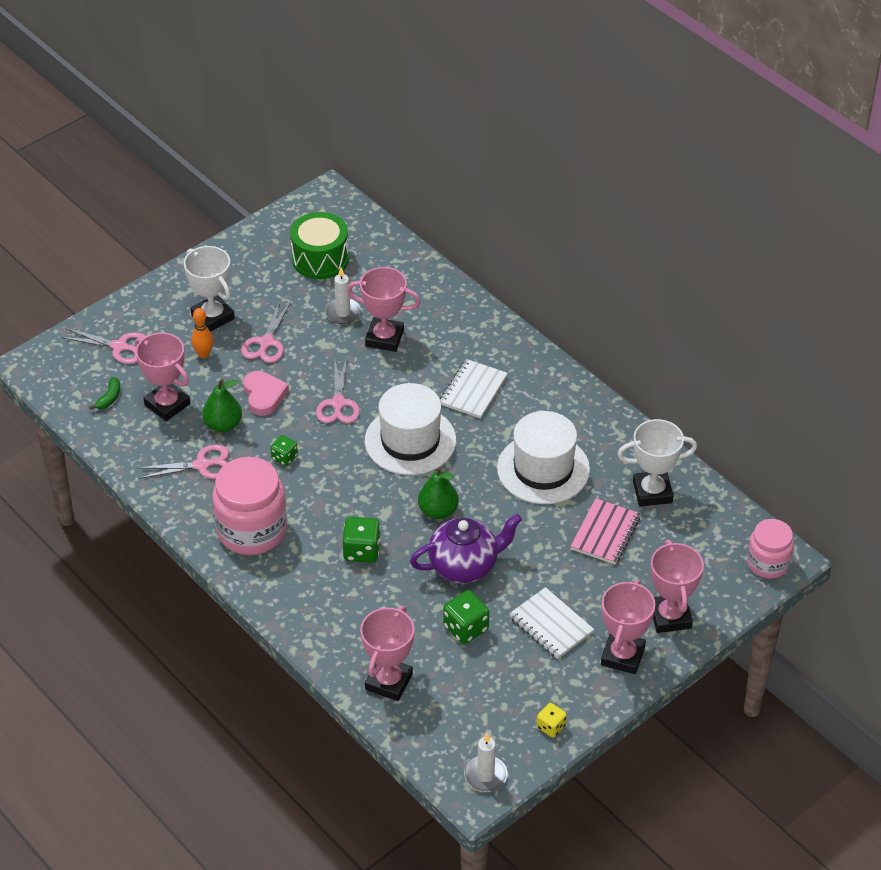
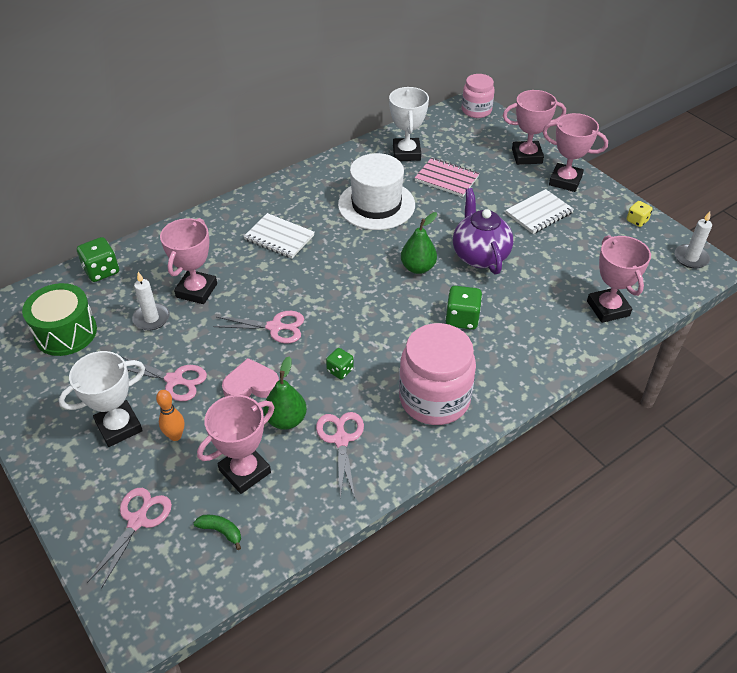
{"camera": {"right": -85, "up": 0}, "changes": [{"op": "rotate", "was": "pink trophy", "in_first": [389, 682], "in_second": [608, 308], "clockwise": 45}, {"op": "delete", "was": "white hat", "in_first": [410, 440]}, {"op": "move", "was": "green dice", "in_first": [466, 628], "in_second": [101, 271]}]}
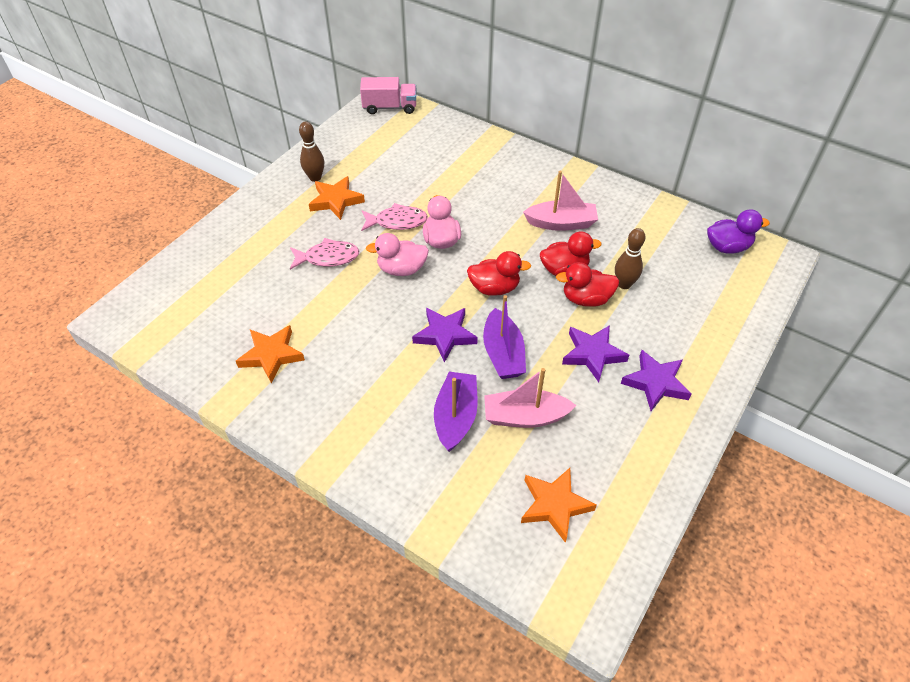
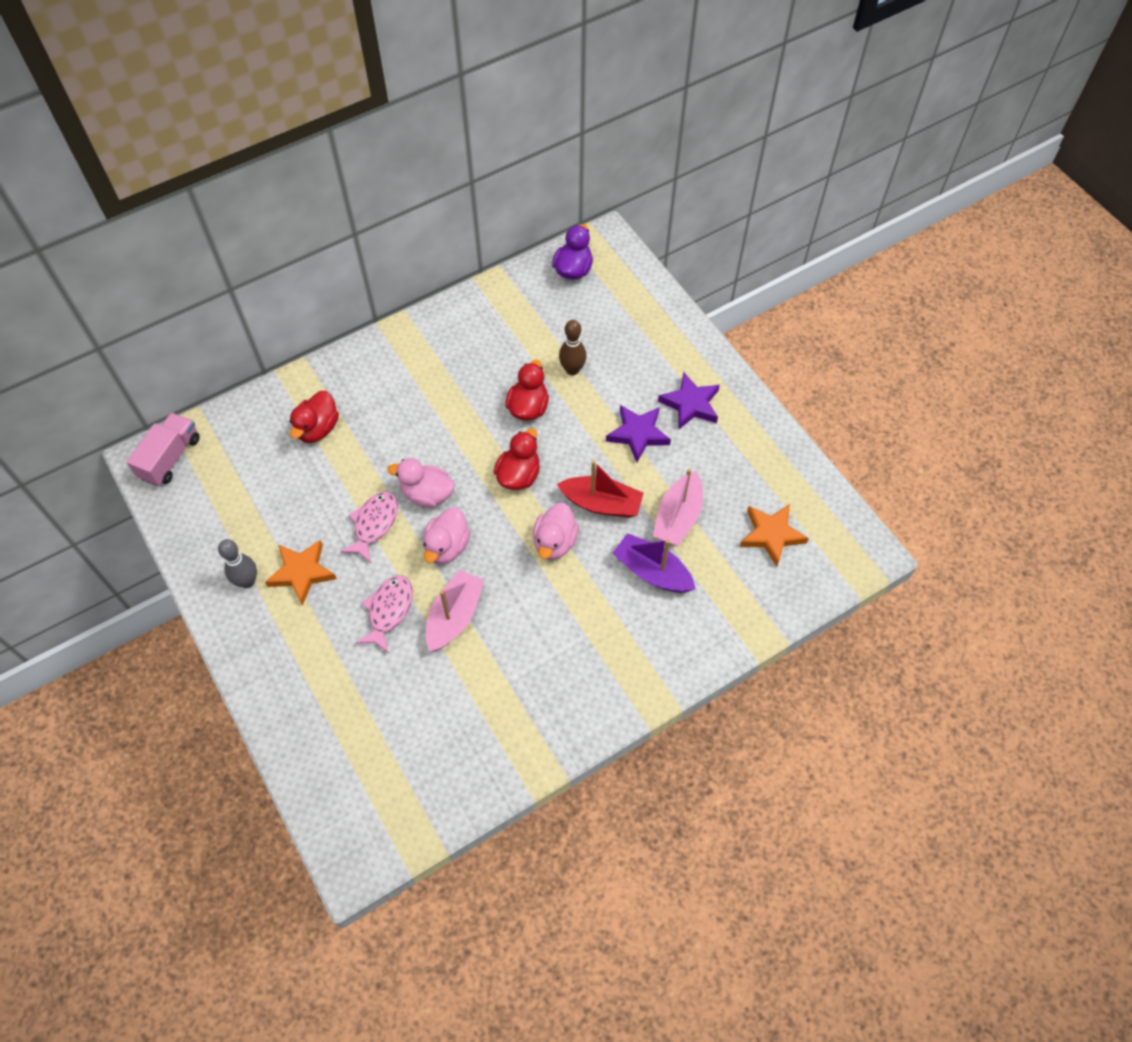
{"camera": {"right": -65, "up": 10}, "changes": [{"op": "delete", "was": "orange star", "in_first": [271, 355]}, {"op": "recolor", "was": "brown bowling pin", "now": "grey bowling pin", "in_first": [315, 177], "in_second": [247, 581]}, {"op": "replace", "was": "purple star", "now": "pink duck", "in_first": [445, 335], "in_second": [555, 542]}, {"op": "recolor", "was": "purple boat", "now": "red boat", "in_first": [503, 354], "in_second": [601, 503]}, {"op": "move", "was": "pink boat", "in_first": [561, 223], "in_second": [454, 616]}, {"op": "move", "was": "red duck", "in_first": [586, 299], "in_second": [317, 429]}]}
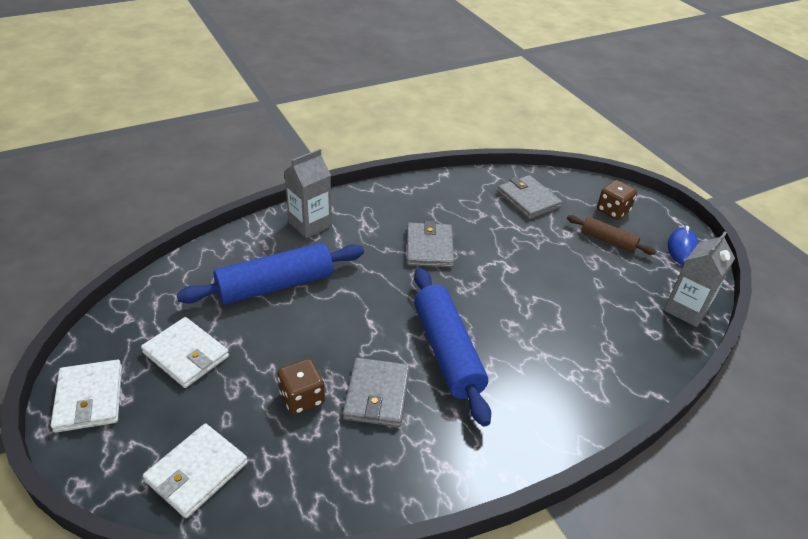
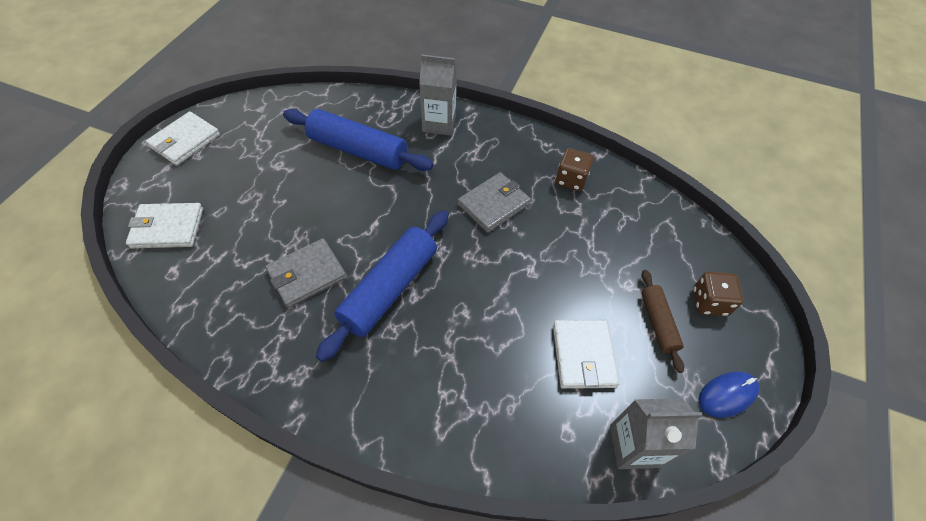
{"camera": {"right": 50, "up": 15}, "changes": [{"op": "move", "was": "white wallet", "in_first": [186, 355], "in_second": [583, 355]}, {"op": "move", "was": "brown dice", "in_first": [302, 398], "in_second": [571, 179]}, {"op": "delete", "was": "grey wallet", "in_first": [528, 200]}]}
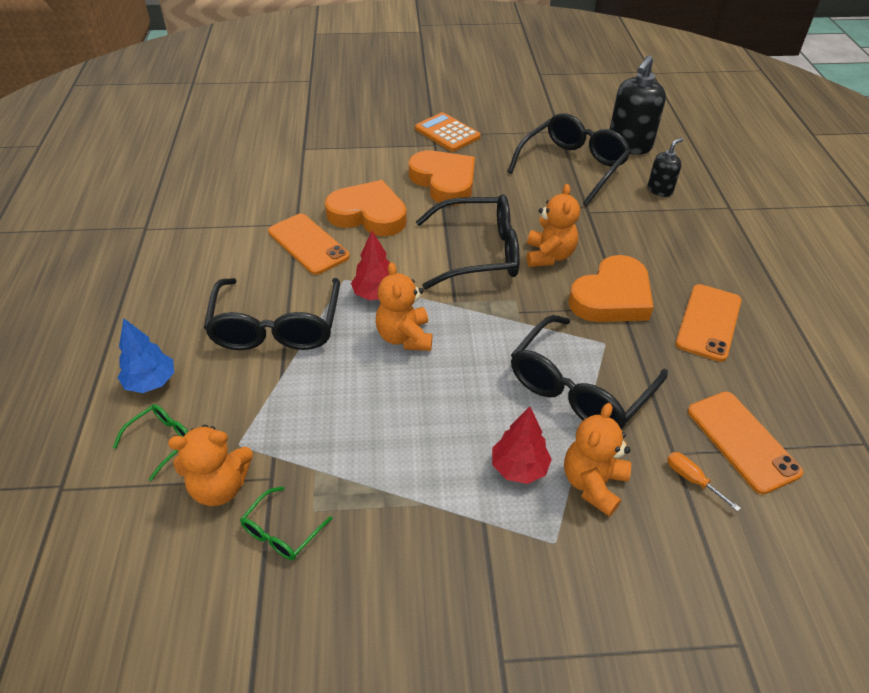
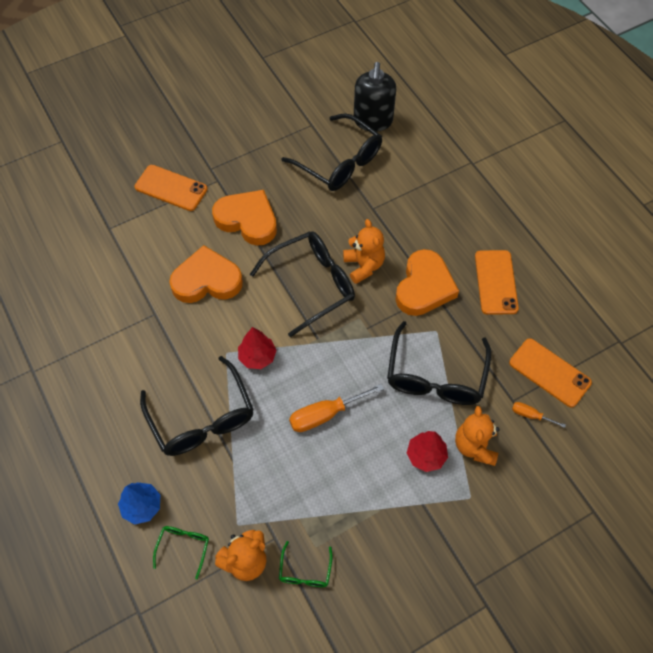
{"camera": {"right": -25, "up": 15}, "changes": [{"op": "move", "was": "orange phone", "in_first": [308, 244], "in_second": [171, 188]}, {"op": "delete", "was": "orange teddy bear", "in_first": [404, 337]}, {"op": "delete", "was": "orange calculator", "in_first": [447, 133]}, {"op": "rotate", "was": "black glasses", "in_first": [573, 166], "in_second": [339, 162], "clockwise": 120}, {"op": "delete", "was": "black soap dispenser", "in_first": [660, 190]}, {"op": "insert", "now": "orange screwdriver", "in_second": [325, 414]}]}
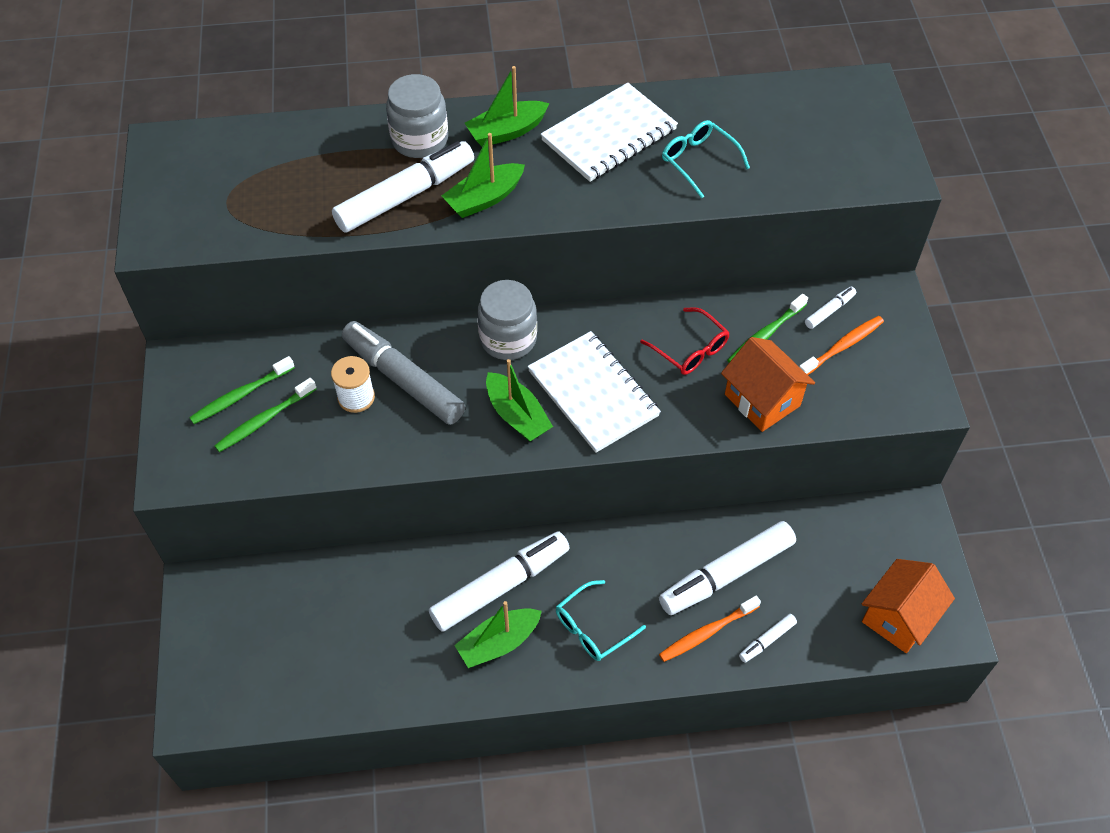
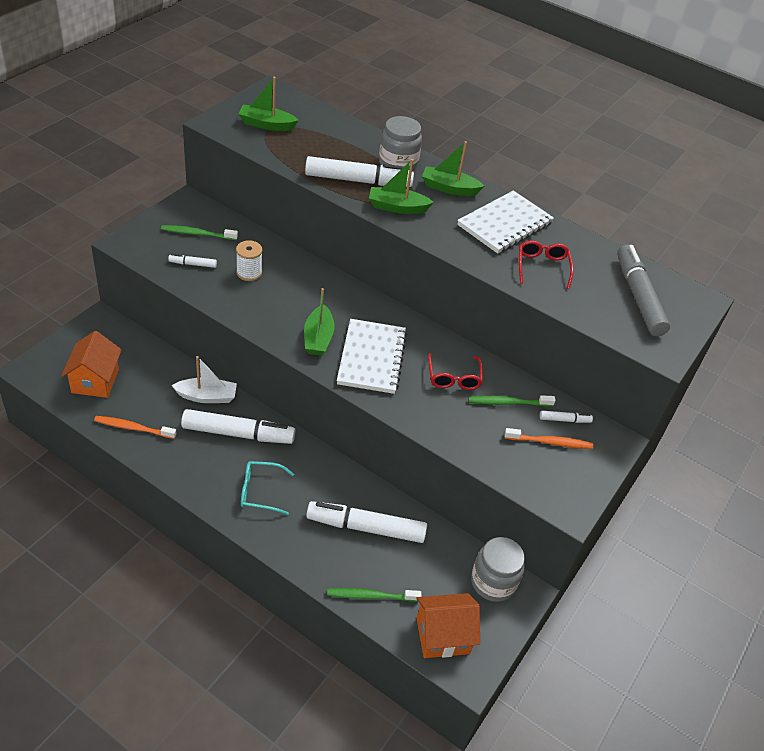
{"camera": {"right": 35, "up": -10}, "changes": [{"op": "move", "was": "green toothbrush", "in_first": [264, 420], "in_second": [371, 596]}, {"op": "move", "was": "grey marker", "in_first": [403, 380], "in_second": [638, 297]}, {"op": "move", "was": "green boat", "in_first": [498, 643], "in_second": [266, 124]}, {"op": "move", "was": "grey jar", "in_first": [508, 339], "in_second": [493, 582]}, {"op": "rotate", "was": "white notebook", "in_first": [609, 135], "in_second": [505, 224], "clockwise": -45}, {"op": "move", "was": "orange toothbrush", "in_first": [707, 632], "in_second": [133, 428]}, {"op": "recolor", "was": "turquoise glasses", "now": "red glasses", "in_first": [698, 160], "in_second": [542, 267]}, {"op": "move", "was": "orange house", "in_first": [762, 400], "in_second": [95, 381]}, {"op": "move", "was": "white marker", "in_first": [767, 640], "in_second": [193, 264]}, {"op": "insert", "now": "white boat", "in_second": [207, 396]}]}
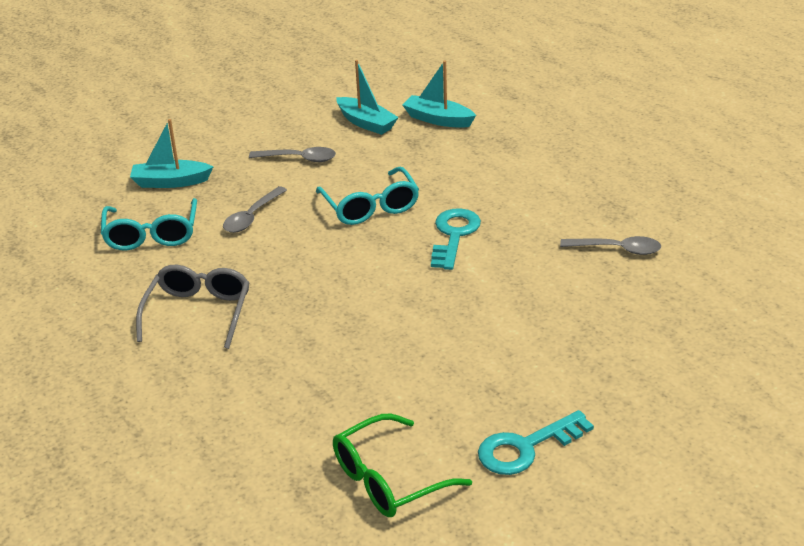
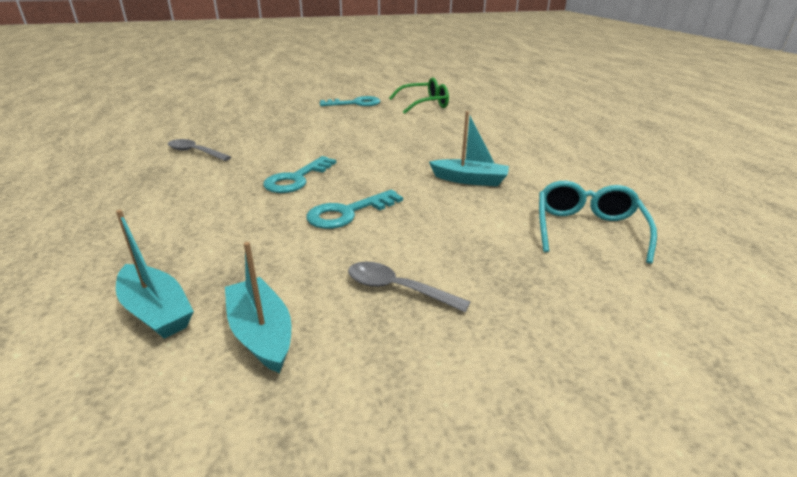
{"camera": {"right": -165, "up": -5}, "changes": [{"op": "move", "was": "turquoise boat", "in_first": [171, 182], "in_second": [469, 180]}, {"op": "delete", "was": "grey glasses", "in_first": [198, 312]}, {"op": "delete", "was": "grey spoon", "in_first": [252, 217]}, {"op": "replace", "was": "turquoise glasses", "now": "turquoise key", "in_first": [371, 207], "in_second": [348, 213]}]}
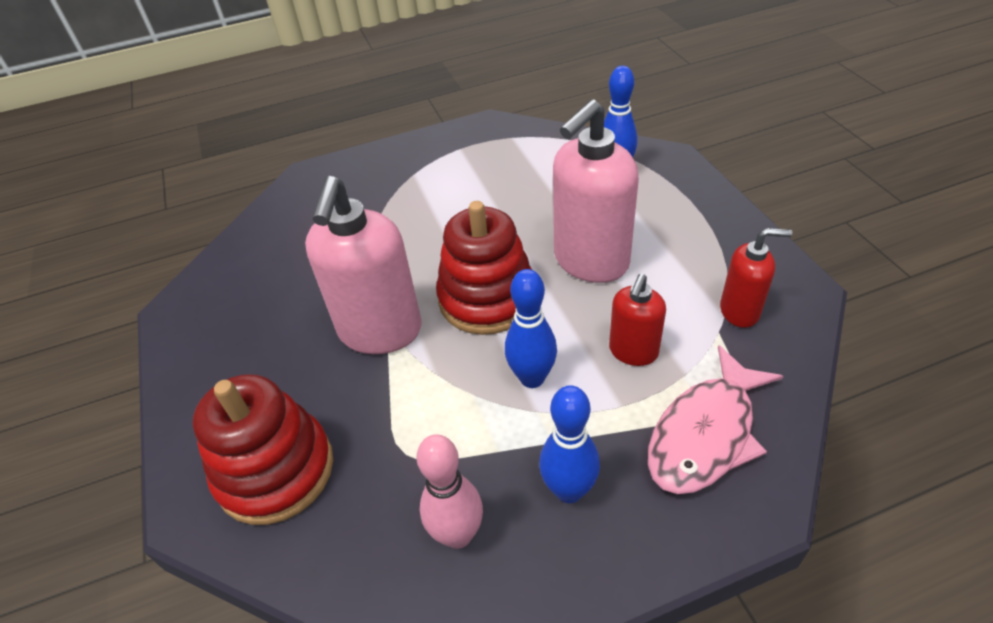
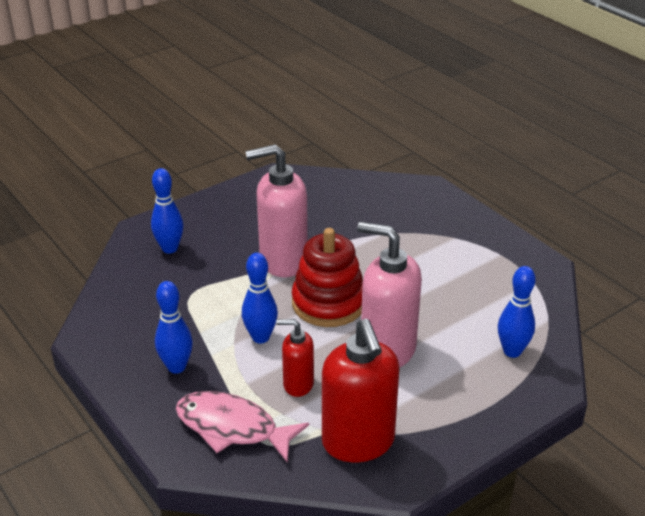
{"camera": {"right": 70, "up": -10}, "changes": [{"op": "replace", "was": "red stacking toy", "now": "blue bowling pin", "in_first": [275, 470], "in_second": [170, 248]}, {"op": "delete", "was": "pink bowling pin", "in_first": [458, 534]}, {"op": "resize", "was": "red soap dispenser", "in_first": [740, 311], "in_second": [358, 442], "ratio": 1.83}]}
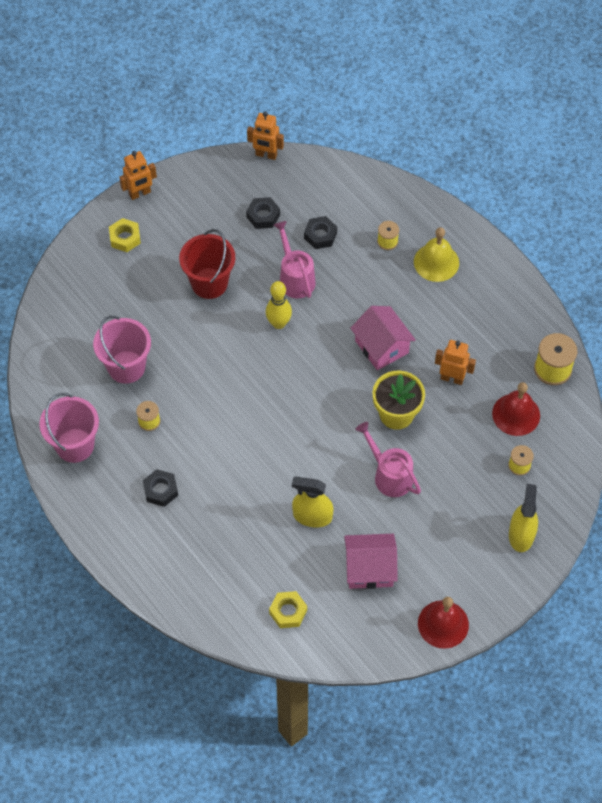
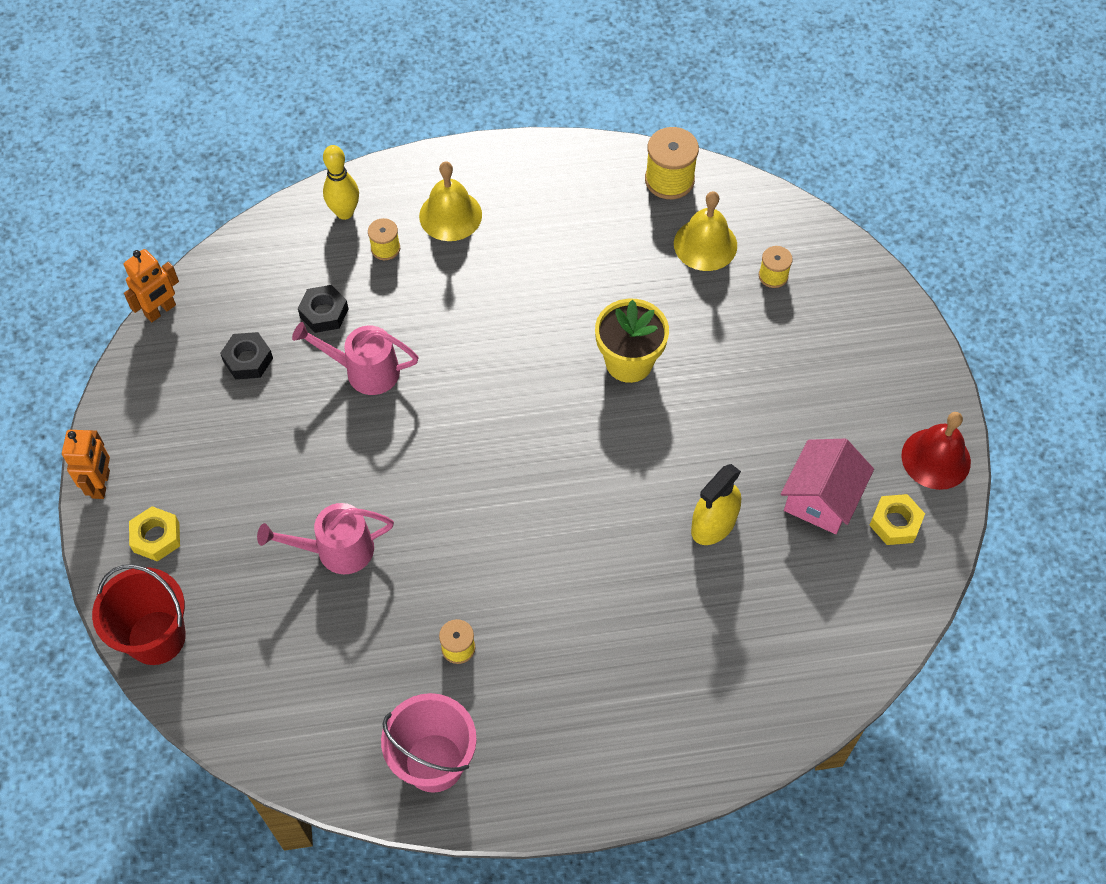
{"camera": {"right": -60, "up": 0}, "changes": [{"op": "delete", "was": "pink bucket", "in_first": [126, 367]}, {"op": "delete", "was": "black nut", "in_first": [160, 490]}, {"op": "move", "was": "red bucket", "in_first": [209, 283], "in_second": [156, 637]}, {"op": "move", "was": "yellow bowling pin", "in_first": [278, 323], "in_second": [344, 212]}, {"op": "move", "was": "yellow nut", "in_first": [288, 612], "in_second": [895, 523]}, {"op": "delete", "was": "pink house", "in_first": [381, 347]}, {"op": "move", "was": "pink watering can", "in_first": [389, 475], "in_second": [336, 550]}, {"op": "delete", "was": "orange robot", "in_first": [452, 378]}, {"op": "recolor", "was": "red bell", "now": "yellow bell", "in_first": [516, 414], "in_second": [705, 244]}, {"op": "delete", "was": "yellow spray bottle", "in_first": [521, 534]}]}
